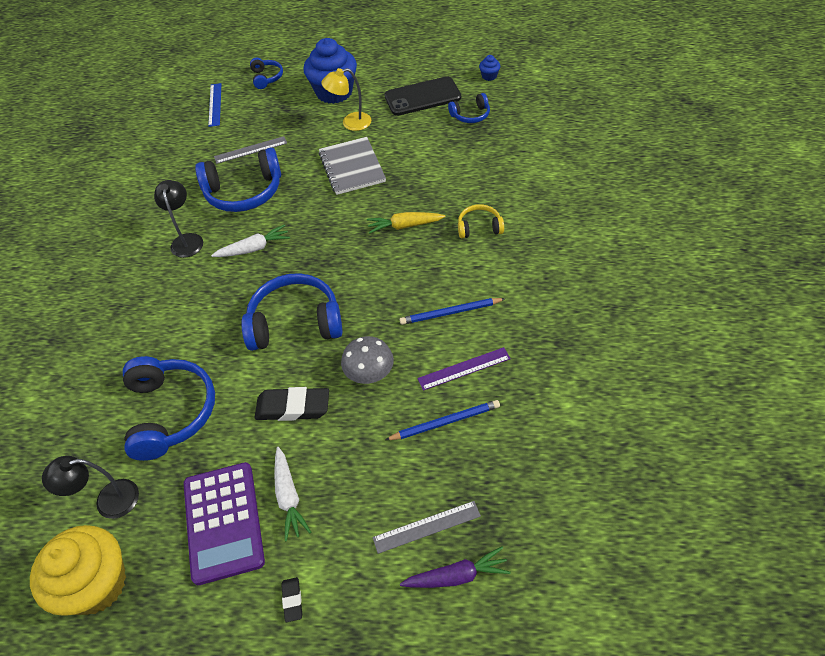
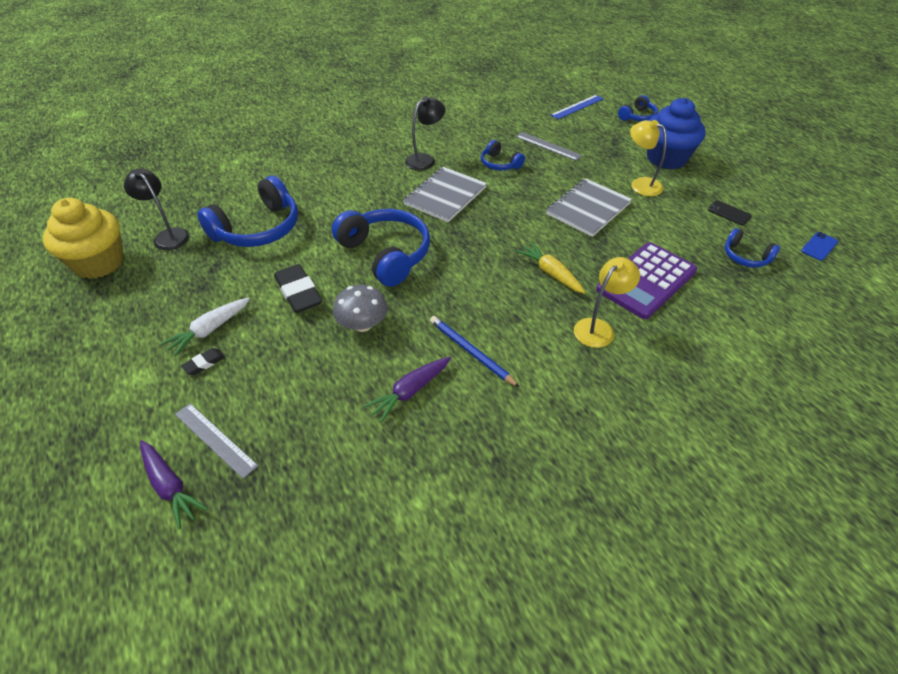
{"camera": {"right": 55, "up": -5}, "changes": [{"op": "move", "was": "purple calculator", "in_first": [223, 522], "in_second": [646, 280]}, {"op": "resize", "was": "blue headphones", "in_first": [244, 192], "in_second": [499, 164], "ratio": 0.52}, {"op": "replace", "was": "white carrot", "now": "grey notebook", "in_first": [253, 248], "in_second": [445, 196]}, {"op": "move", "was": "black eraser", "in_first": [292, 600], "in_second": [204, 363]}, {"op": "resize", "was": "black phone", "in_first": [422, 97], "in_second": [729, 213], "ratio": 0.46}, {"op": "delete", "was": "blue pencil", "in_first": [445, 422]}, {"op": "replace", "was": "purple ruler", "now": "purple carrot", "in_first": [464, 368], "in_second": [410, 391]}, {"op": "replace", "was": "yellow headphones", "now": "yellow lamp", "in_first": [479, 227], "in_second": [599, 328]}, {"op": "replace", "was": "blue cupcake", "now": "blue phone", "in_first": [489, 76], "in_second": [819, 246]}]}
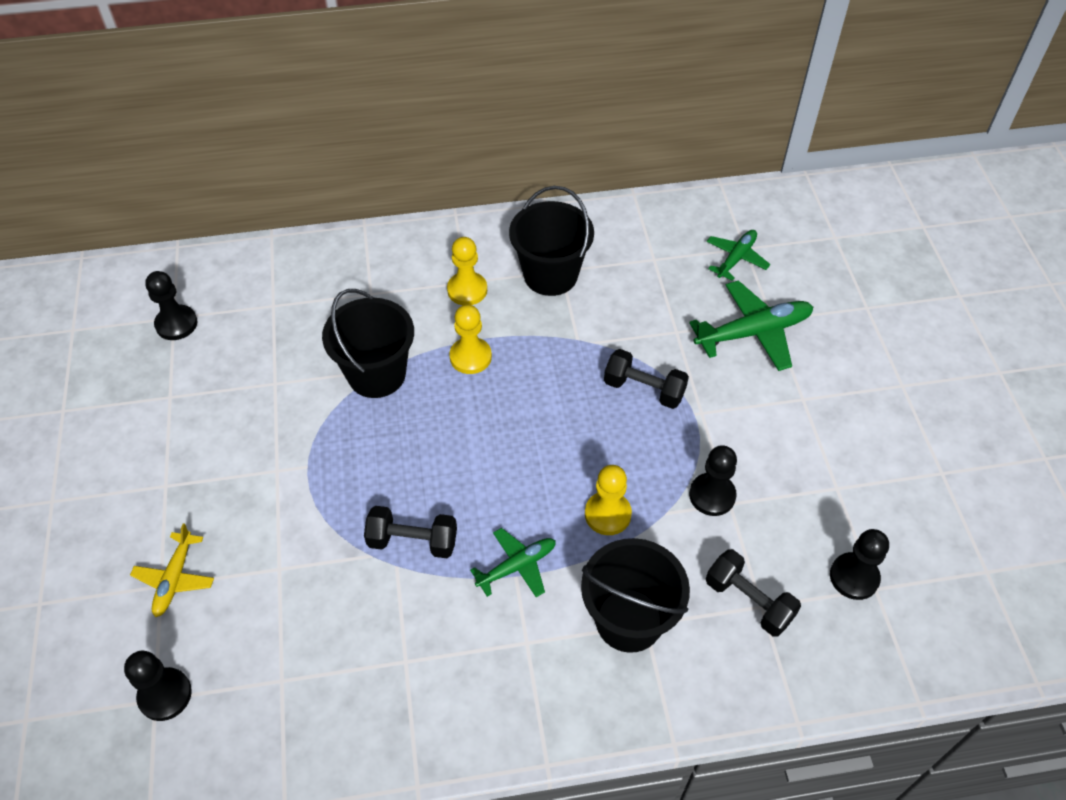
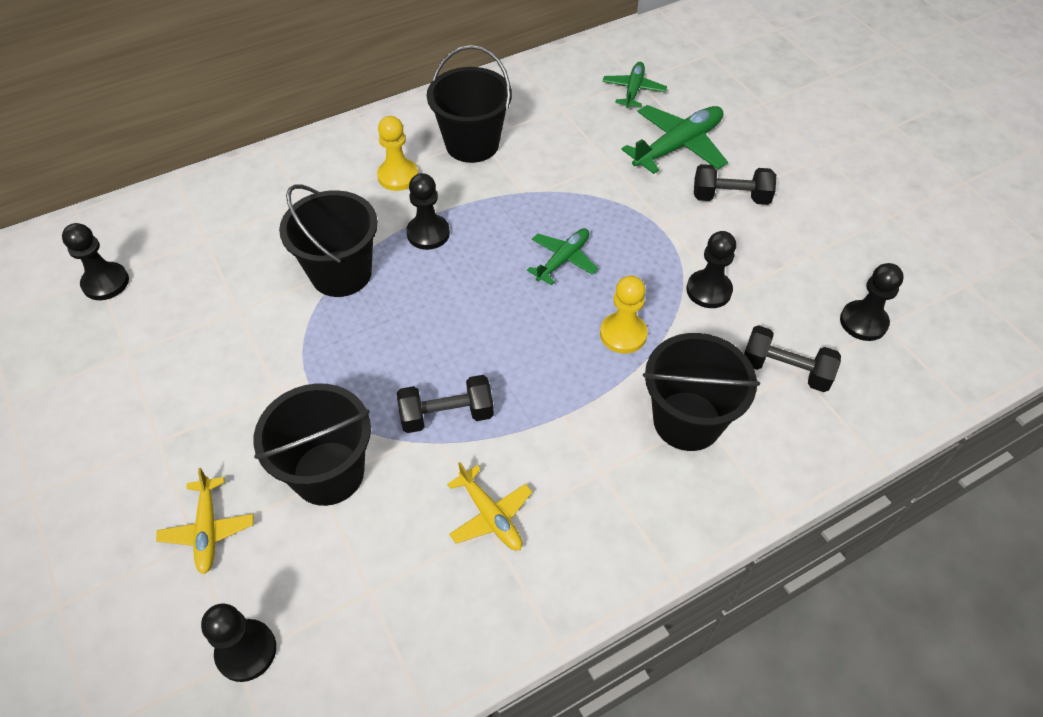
{"camera": {"right": -20, "up": 0}, "changes": [{"op": "recolor", "was": "yellow pawn", "now": "black pawn", "in_first": [470, 357], "in_second": [428, 233]}, {"op": "move", "was": "green plane", "in_first": [516, 566], "in_second": [563, 260]}, {"op": "move", "was": "black dumbbell", "in_first": [644, 389], "in_second": [730, 198]}, {"op": "insert", "now": "black bucket", "in_second": [328, 473]}, {"op": "insert", "now": "yellow plane", "in_second": [490, 515]}]}
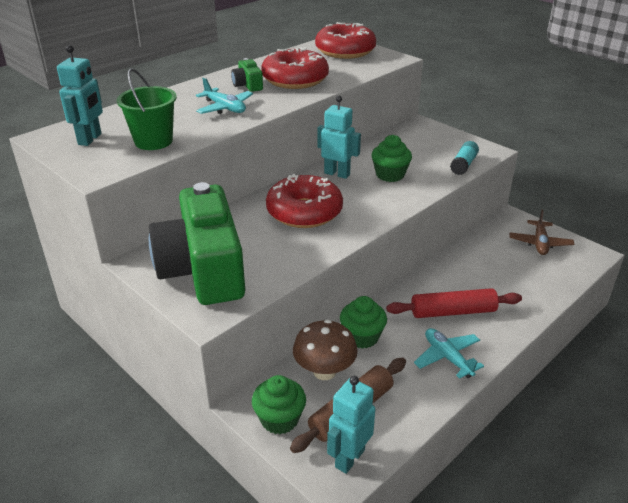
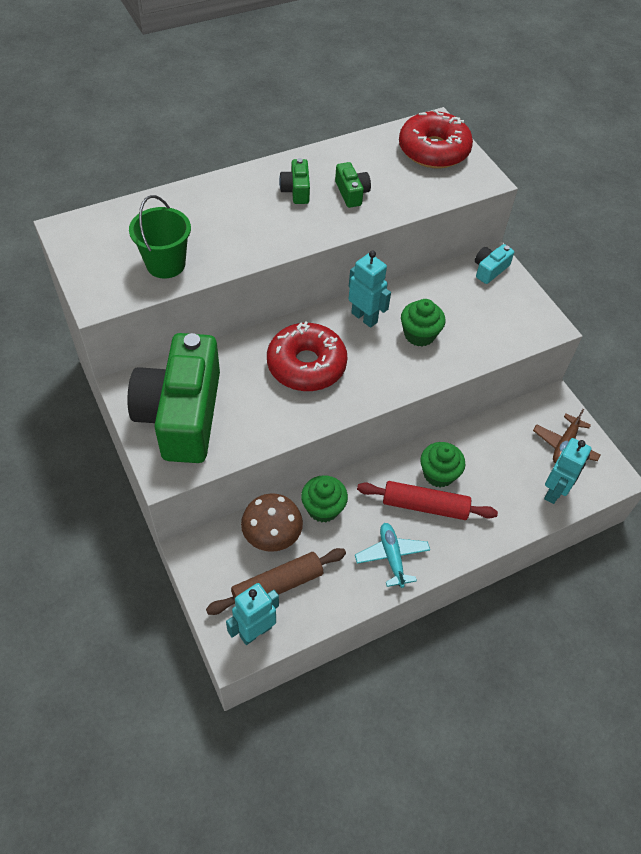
{"camera": {"right": 15, "up": 20}, "changes": [{"op": "move", "was": "turquoise robot", "in_first": [90, 139], "in_second": [554, 491]}, {"op": "delete", "was": "turquoise plane", "in_first": [225, 108]}, {"op": "move", "was": "green cupcake", "in_first": [279, 419], "in_second": [438, 474]}, {"op": "replace", "was": "red donut", "now": "green camera", "in_first": [295, 79], "in_second": [351, 193]}, {"op": "delete", "was": "turquoise glue stick", "in_first": [463, 165]}, {"op": "insert", "now": "turquoise camera", "in_second": [490, 269]}]}
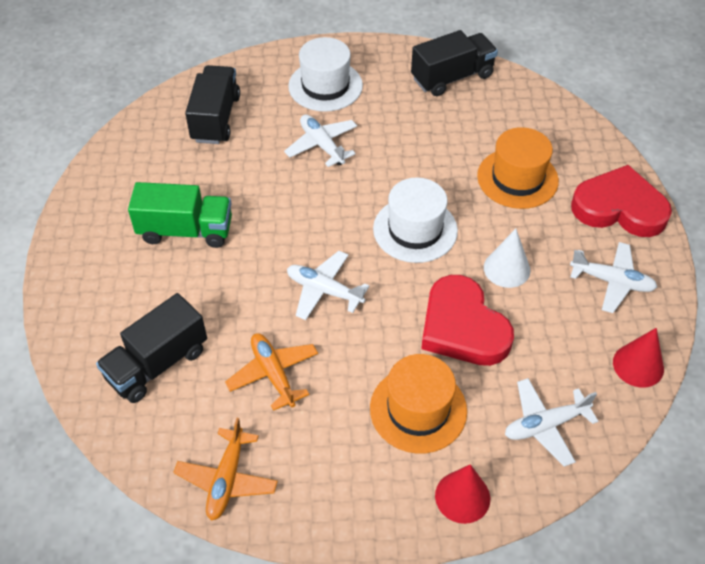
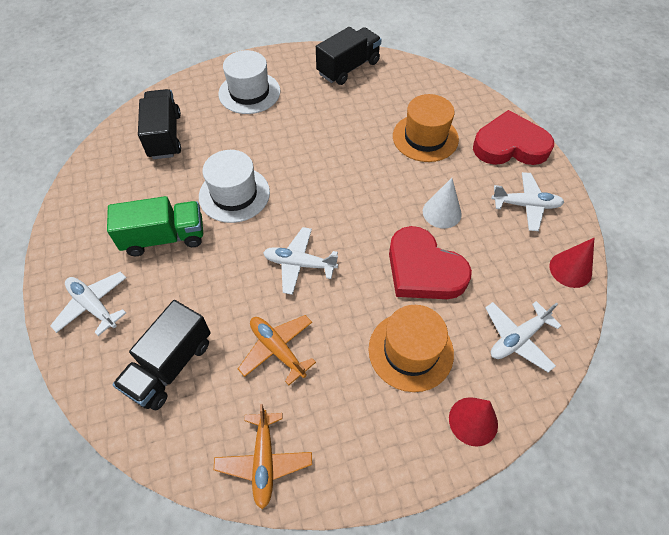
{"camera": {"right": -15, "up": 5}, "changes": [{"op": "move", "was": "white plane", "in_first": [322, 145], "in_second": [93, 306]}, {"op": "move", "was": "white hat", "in_first": [415, 229], "in_second": [234, 194]}]}
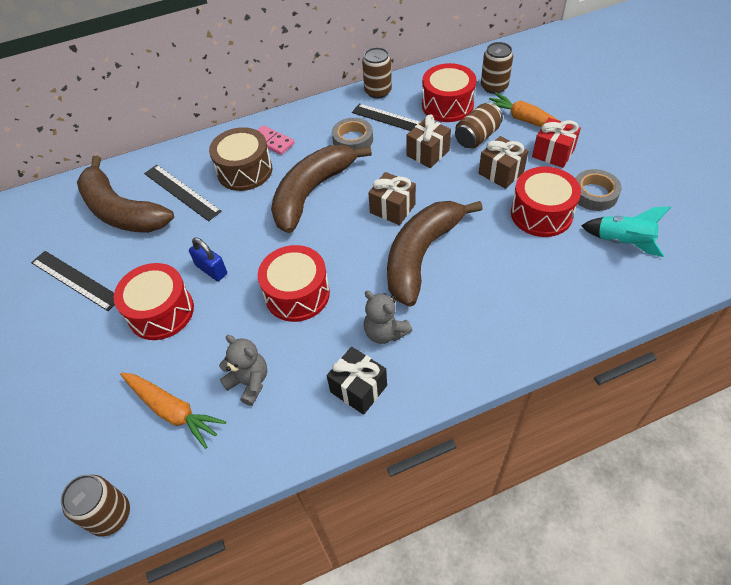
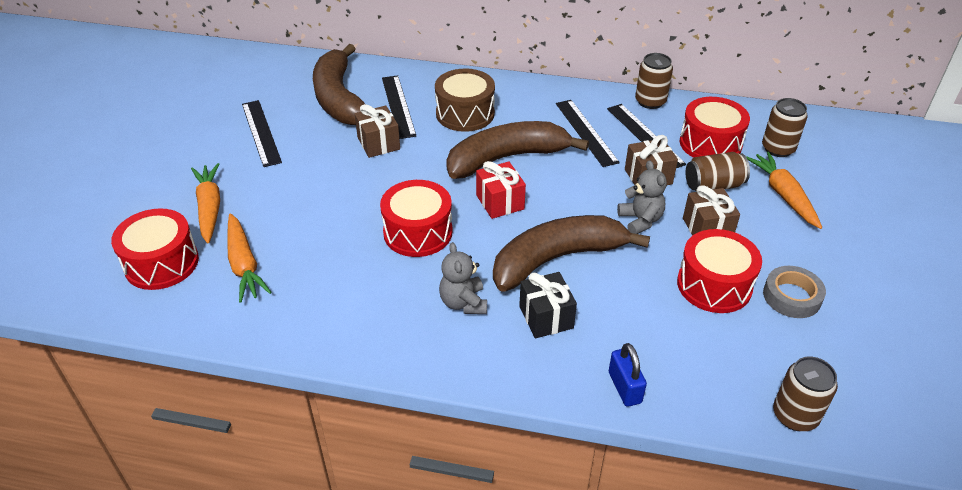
{"camera": {"right": 30, "up": -10}, "changes": [{"op": "move", "was": "brown can", "in_first": [110, 515], "in_second": [795, 415]}, {"op": "move", "was": "red drum", "in_first": [161, 312], "in_second": [161, 263]}, {"op": "move", "was": "blue padlock", "in_first": [211, 270], "in_second": [624, 387]}, {"op": "move", "was": "grey teddy bear", "in_first": [249, 382], "in_second": [640, 220]}, {"op": "delete", "was": "pink domino", "in_first": [272, 142]}, {"op": "move", "was": "black gift", "in_first": [358, 389], "in_second": [546, 317]}, {"op": "replace", "was": "grey tape", "now": "black ruler", "in_first": [353, 140], "in_second": [586, 132]}, {"op": "move", "was": "brown gift", "in_first": [392, 208], "in_second": [378, 143]}, {"op": "move", "was": "red gift", "in_first": [553, 153], "in_second": [500, 202]}, {"op": "delete", "was": "turquoise rocket", "in_first": [623, 242]}, {"op": "insert", "now": "orange carrot", "in_second": [209, 208]}]}
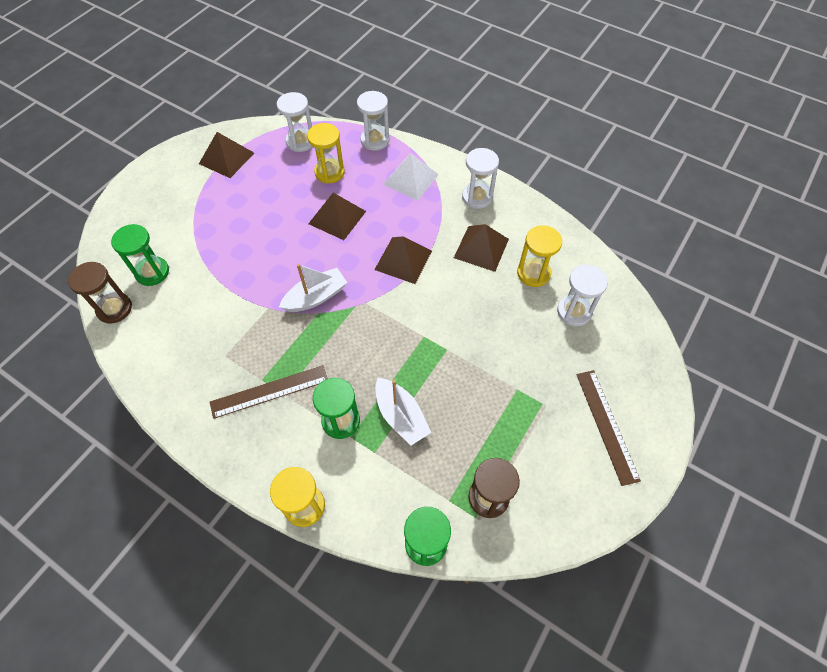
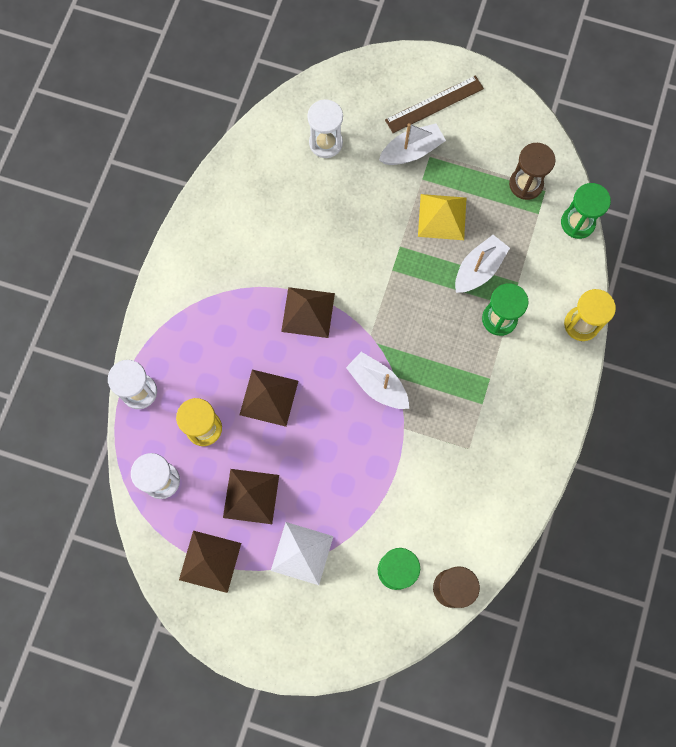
{"camera": {"right": -105, "up": 15}, "changes": [{"op": "delete", "was": "brown ruler", "in_first": [269, 391]}, {"op": "move", "was": "white pyramid", "in_first": [410, 179], "in_second": [302, 553]}, {"op": "move", "was": "brown pyramid", "in_first": [481, 248], "in_second": [251, 496]}, {"op": "delete", "was": "white hourglass", "in_first": [477, 197]}, {"op": "delete", "was": "yellow hourglass", "in_first": [533, 273]}, {"op": "insert", "now": "white boat", "in_second": [411, 151]}, {"op": "insert", "now": "yellow pyramid", "in_second": [442, 217]}]}
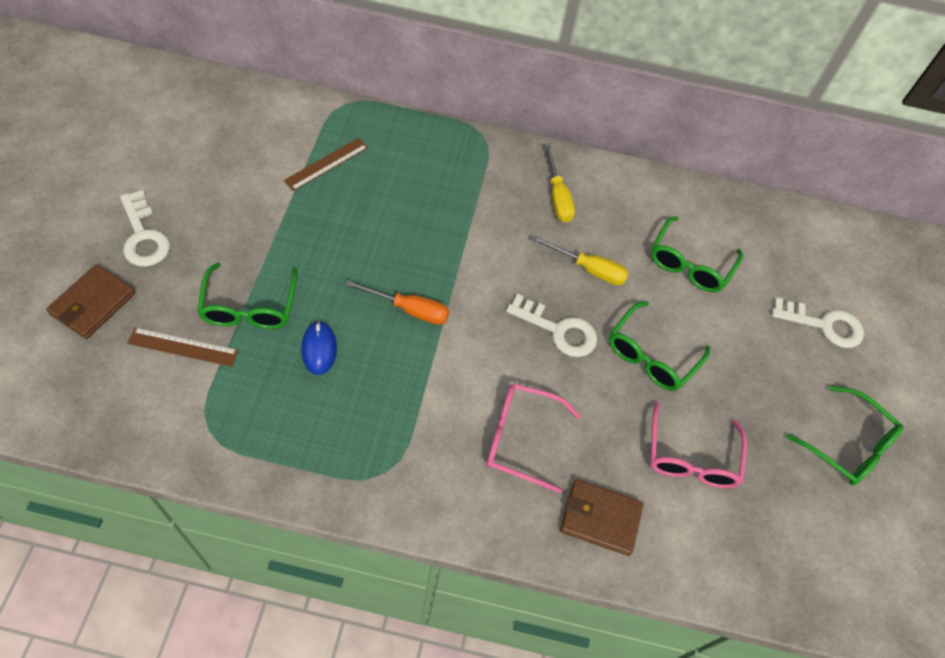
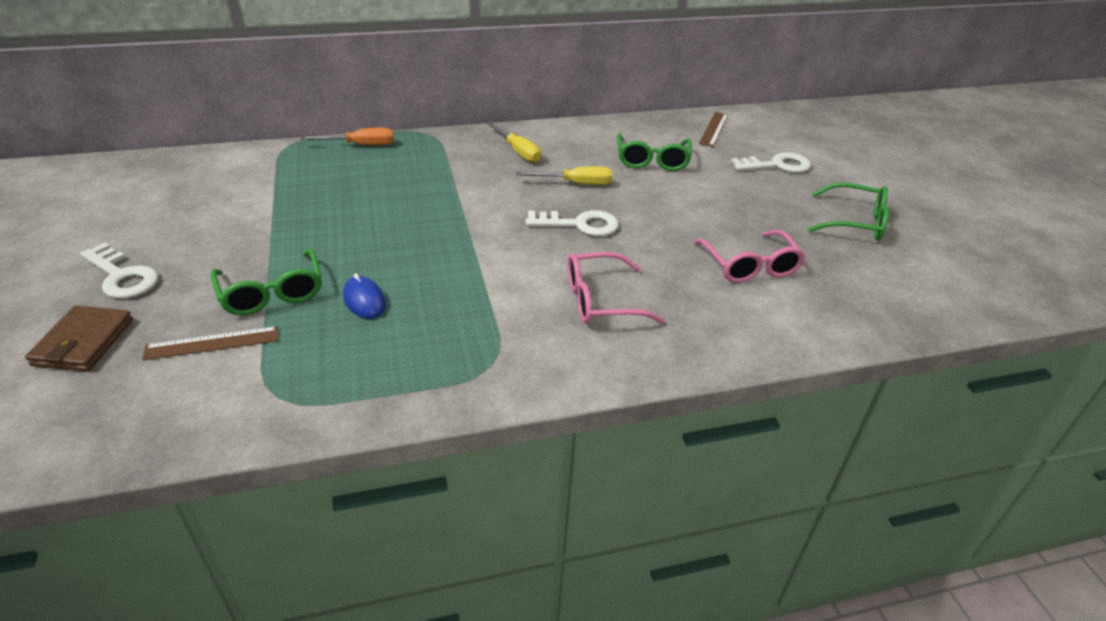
{"camera": {"right": -20, "up": -20}, "changes": [{"op": "move", "was": "brown ruler", "in_first": [326, 164], "in_second": [713, 129]}, {"op": "move", "was": "orange screwdriver", "in_first": [409, 309], "in_second": [361, 145]}, {"op": "delete", "was": "brown wallet", "in_first": [600, 518]}, {"op": "delete", "was": "green glasses", "in_first": [651, 356]}]}
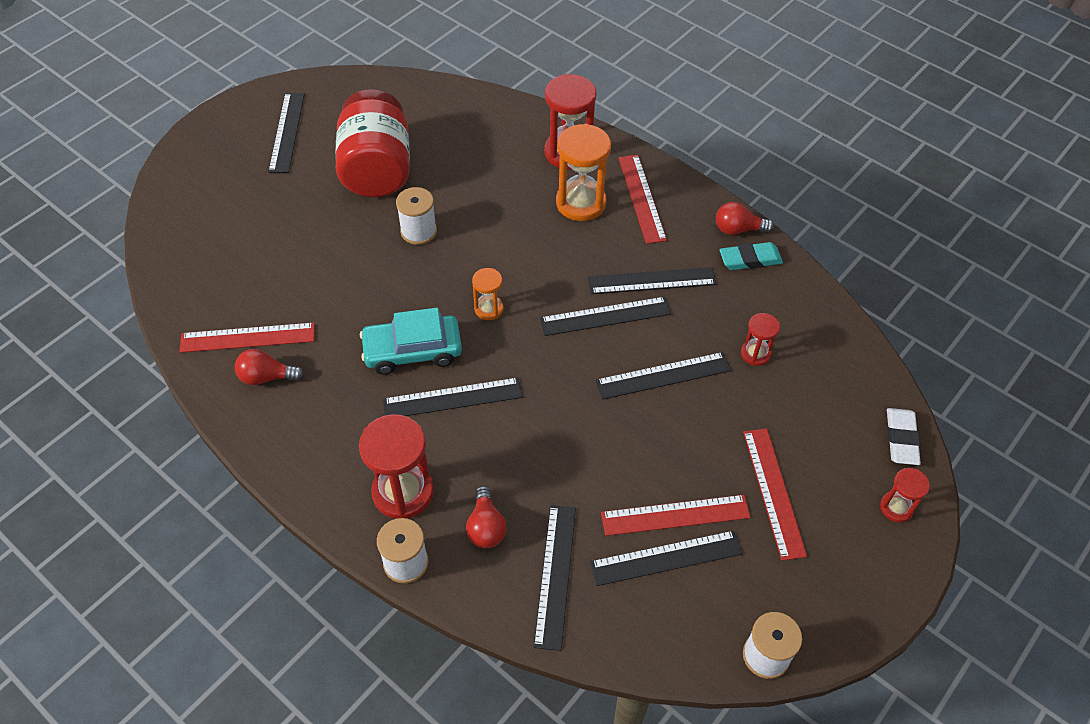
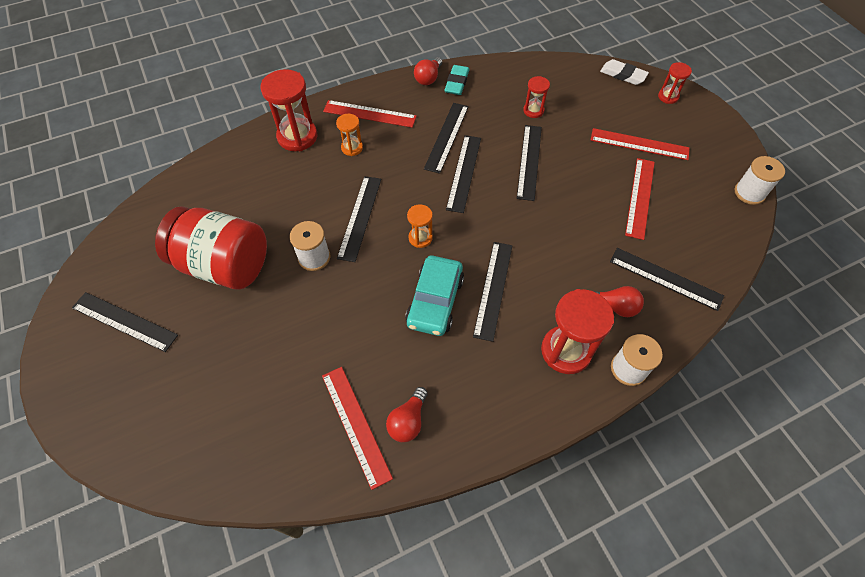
{"camera": {"right": -65, "up": 5}, "changes": [{"op": "rotate", "was": "red ruler", "in_first": [248, 337], "in_second": [355, 425], "clockwise": -45}, {"op": "resize", "was": "orange hourglass", "in_first": [581, 203], "in_second": [352, 148], "ratio": 0.53}, {"op": "move", "was": "black ruler", "in_first": [666, 558], "in_second": [360, 217]}]}
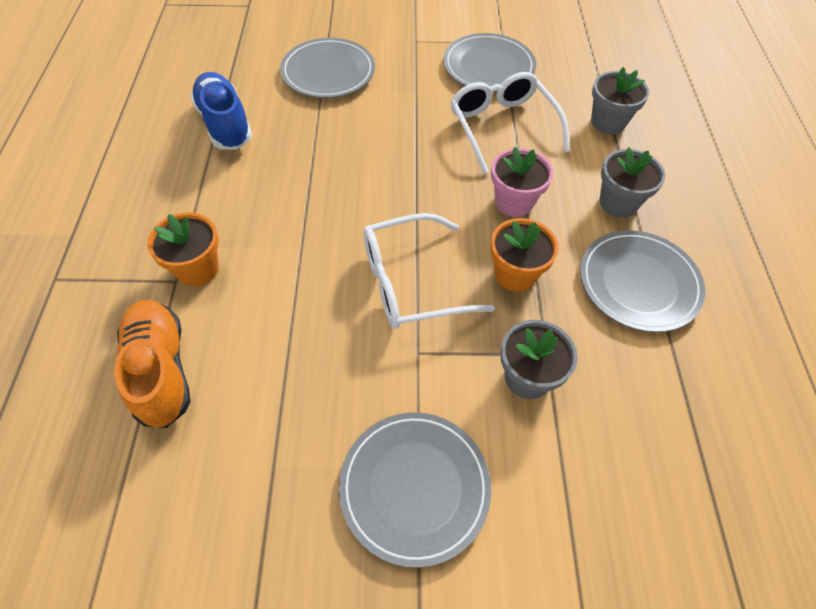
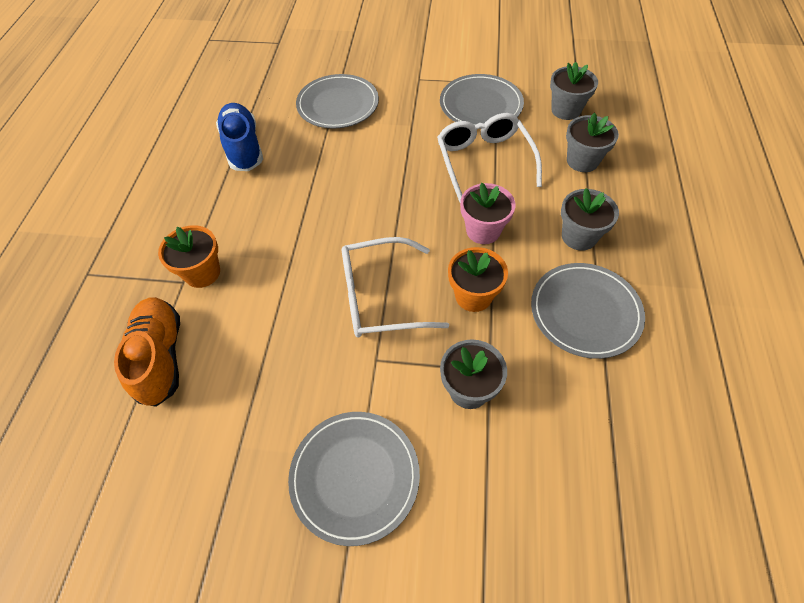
{"camera": {"right": 10, "up": 0}, "changes": [{"op": "insert", "now": "grey flower pot", "in_second": [566, 110]}]}
